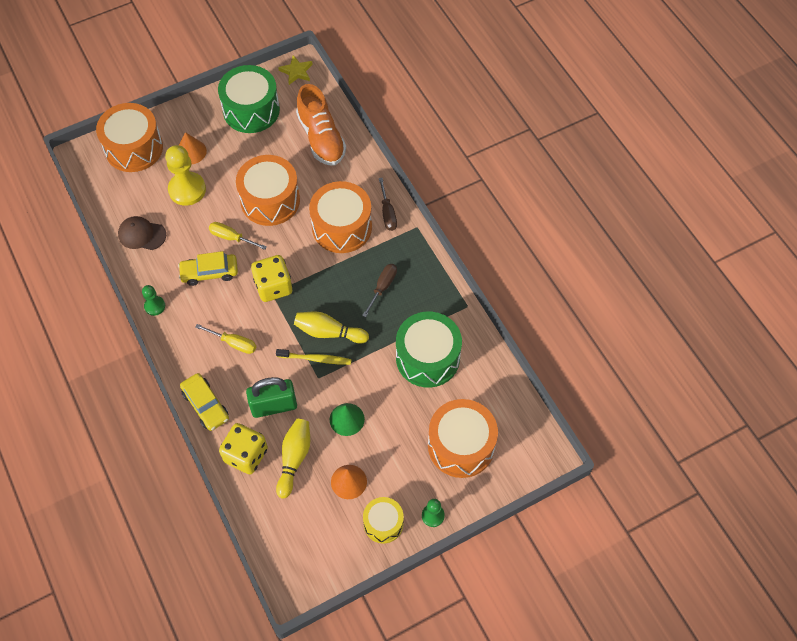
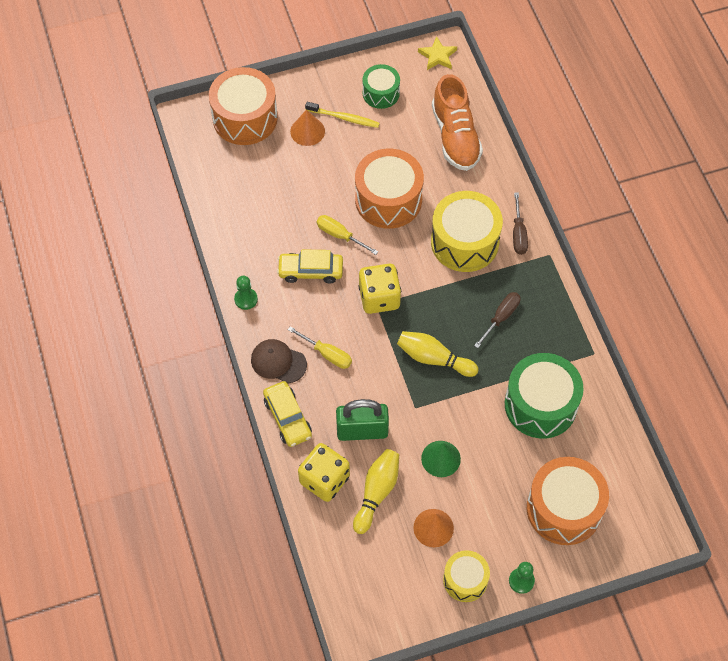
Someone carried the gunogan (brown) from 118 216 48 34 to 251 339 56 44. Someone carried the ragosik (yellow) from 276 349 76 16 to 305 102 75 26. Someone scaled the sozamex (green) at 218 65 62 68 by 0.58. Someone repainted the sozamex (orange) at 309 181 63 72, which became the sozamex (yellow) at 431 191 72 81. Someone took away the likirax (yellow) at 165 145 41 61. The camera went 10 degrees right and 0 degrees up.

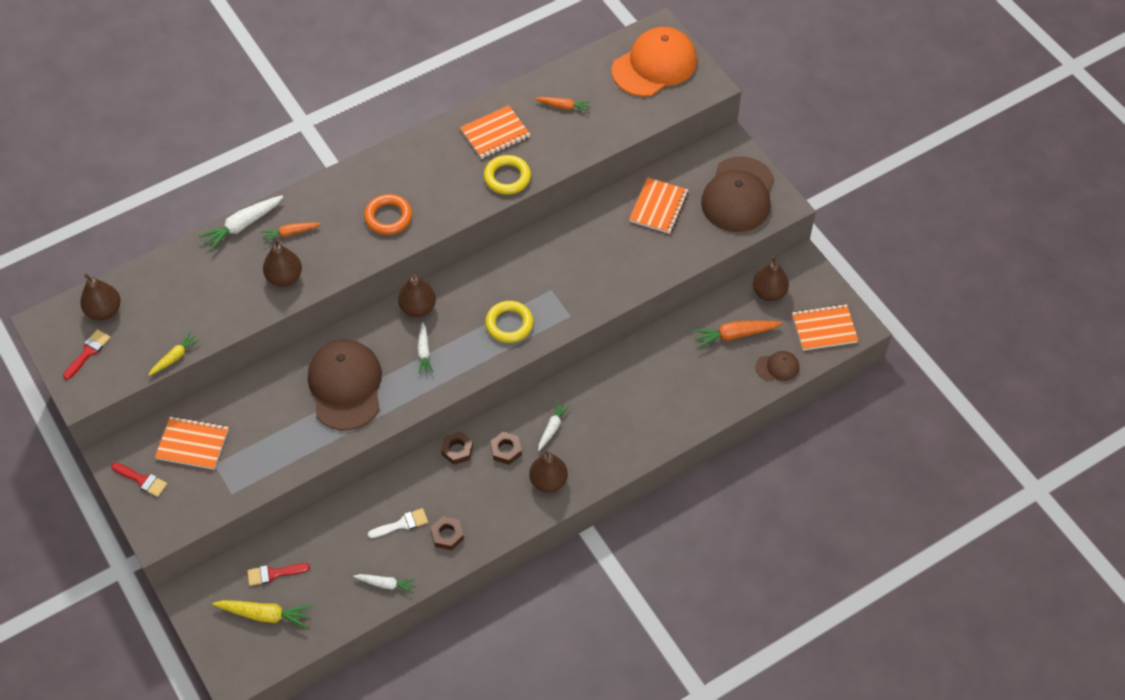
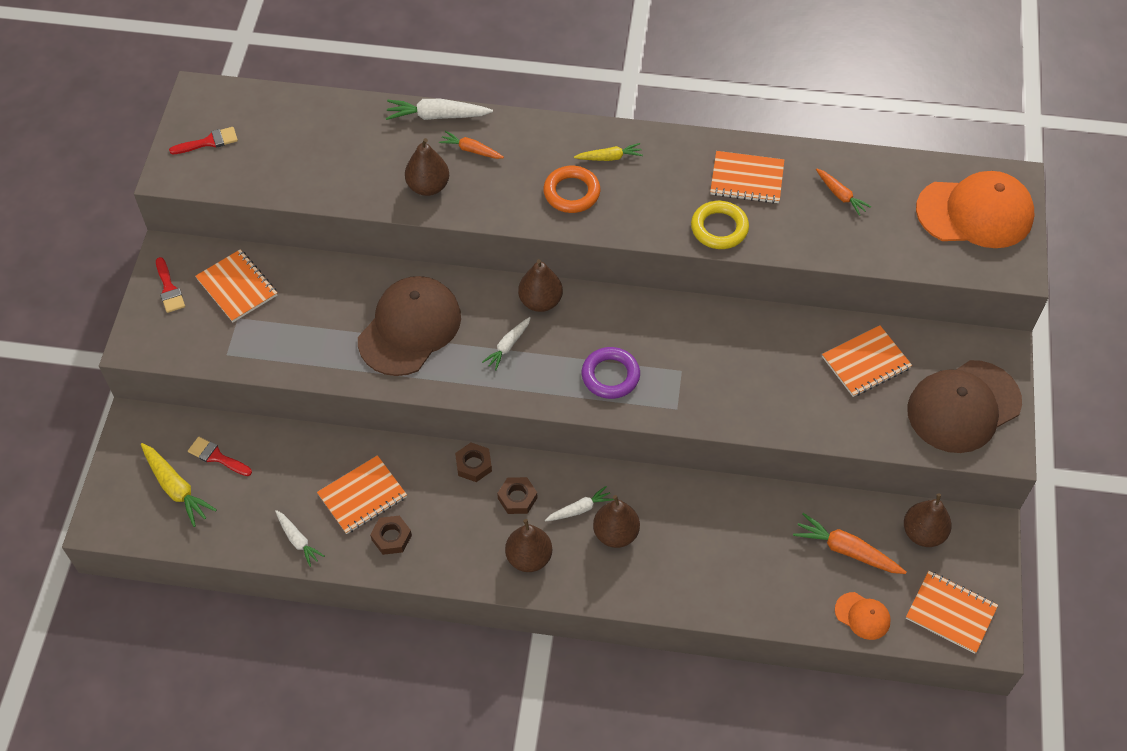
Someone swapped the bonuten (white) at 368 508 60 30 for the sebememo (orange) at 317 455 90 79. Someone carried the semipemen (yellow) from 149 331 51 45 to 574 143 69 18. Someone repainted the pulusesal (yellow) at 485 301 49 42, which became the pulusesal (purple) at 582 347 58 52. Someone carried the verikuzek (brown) from 80 274 41 47 to 593 495 47 53. Someone repainted the gunogan (brown) at 755 351 44 30, which became the gunogan (orange) at 835 592 56 48. The camera went 40 degrees right and 0 degrees up.

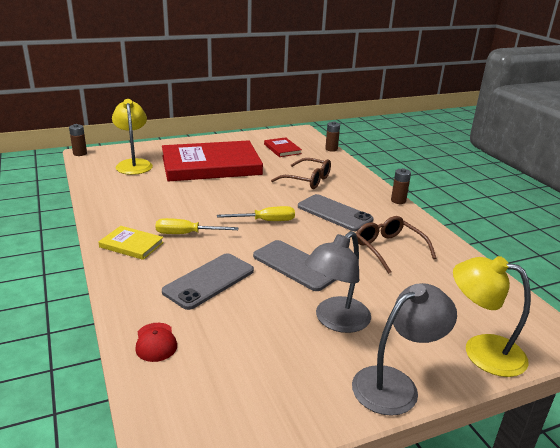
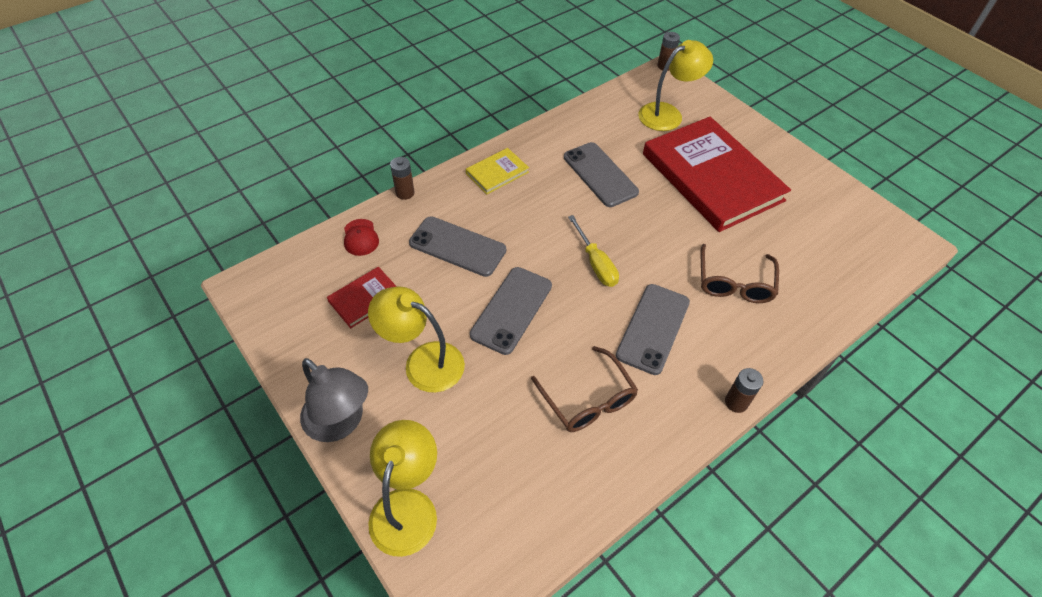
Someone carried the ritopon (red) from 264 137 38 20 to 327 267 70 61. Someone rotated the gunogan (red) at 135 323 42 39 by 75 degrees counterclockwise. Someone repainted the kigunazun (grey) at 304 231 67 102, which became the kigunazun (yellow) at 368 287 97 106. Someone carried the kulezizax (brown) from 325 121 15 31 to 390 157 24 43. Someone rotated the ritopon (yellow) at 98 226 66 34 by 45 degrees clockwise. Someone rotated the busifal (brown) at 356 216 80 58 by 105 degrees clockwise. Someone put down the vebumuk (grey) at 564 142 75 65. Someone took away the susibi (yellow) at 155 218 83 16. The camera went 75 degrees right and 25 degrees up.

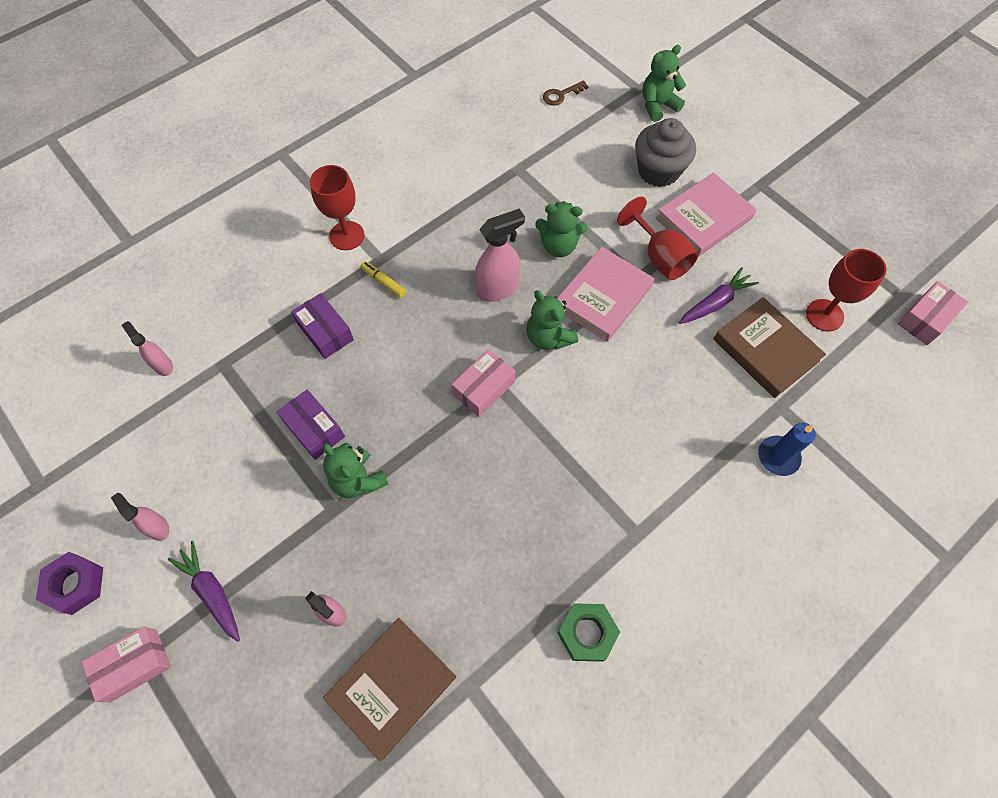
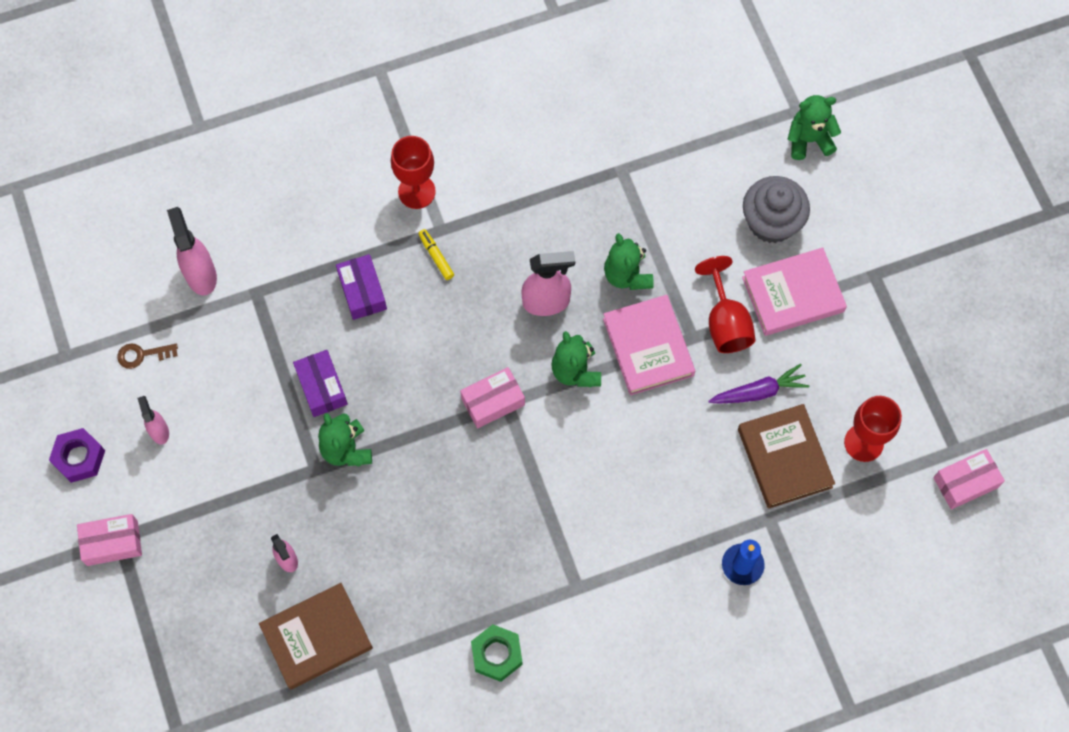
Someone carried the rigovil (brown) from 543 80 45 26 to 117 343 61 26. Someone scaled the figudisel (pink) at 122 321 51 55 by 1.68. Someone rotated the ritopon (pink) at 558 247 96 95 by 75 degrees counterclockwise. Someone rotated the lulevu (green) at 535 201 52 56 by 45 degrees clockwise. Someone took away the semipemen (purple) at 168 541 72 101. The camera went 20 degrees right and 5 degrees up.

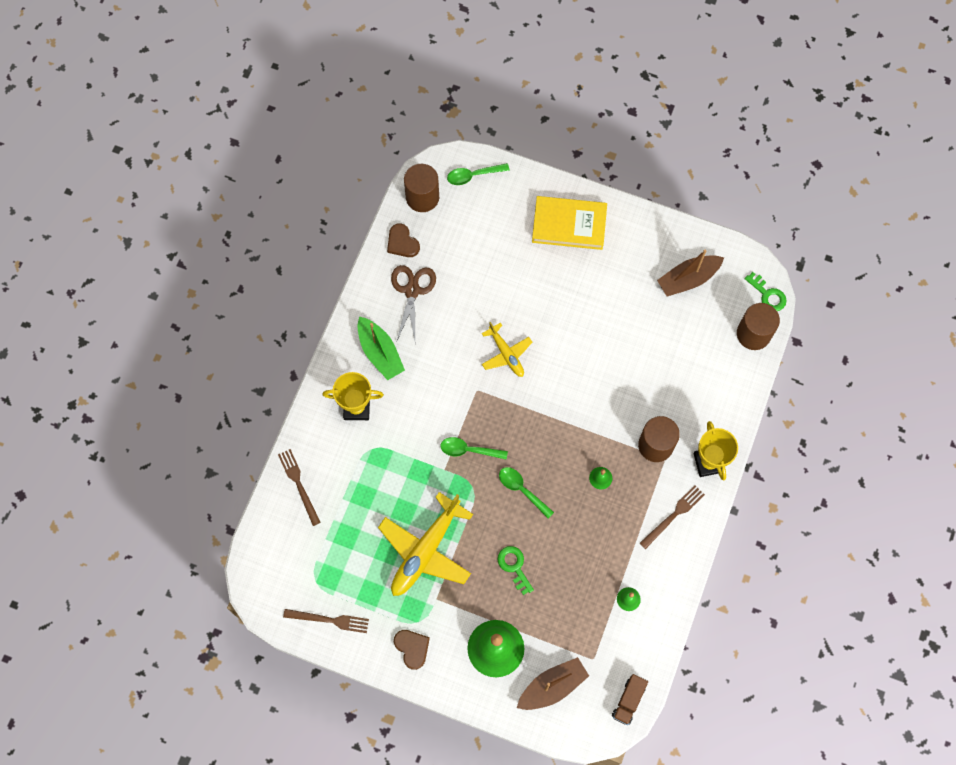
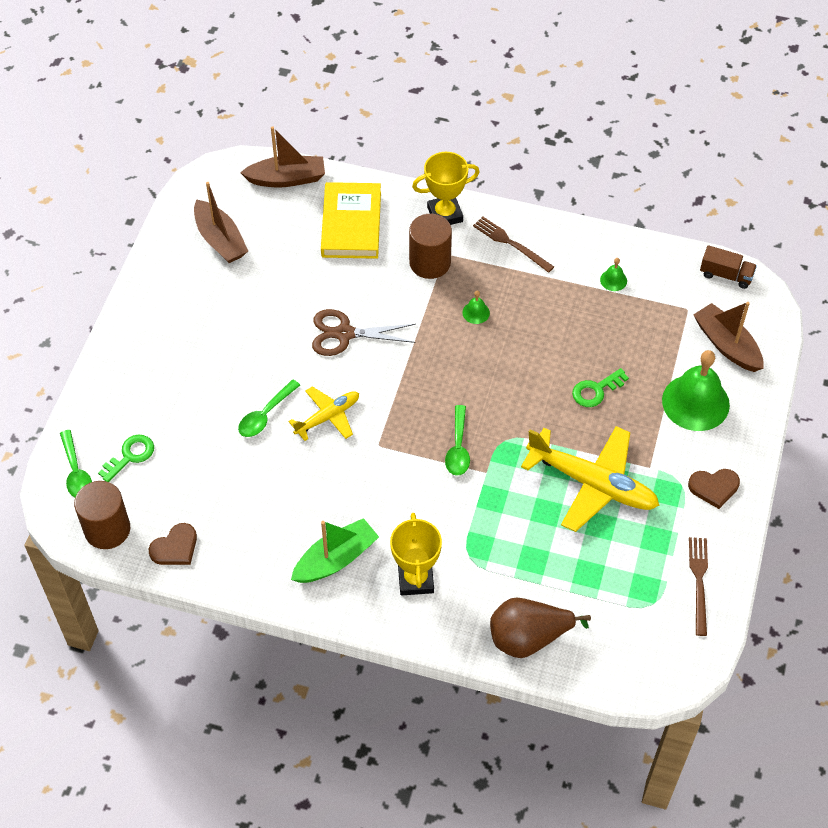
Someone carried the rigovil (green) from 745 272 42 39 to 98 435 56 47. Someone carried the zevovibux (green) from 499 467 55 51 to 238 380 62 57. Someone swapped the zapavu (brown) at 737 303 43 47 for the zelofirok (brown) at 240 126 85 61. Someone carried the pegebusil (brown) from 391 265 45 78 to 312 309 104 47. Someone carried the ritopon (yellow) from 532 196 75 54 to 321 182 60 77. Someone swapped the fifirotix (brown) at 278 449 43 77 for the verikuzek (brown) at 490 598 101 60. Someone rotated the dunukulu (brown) at 394 630 36 40 by 150 degrees counterclockwise. The camera went 95 degrees left and 15 degrees down.

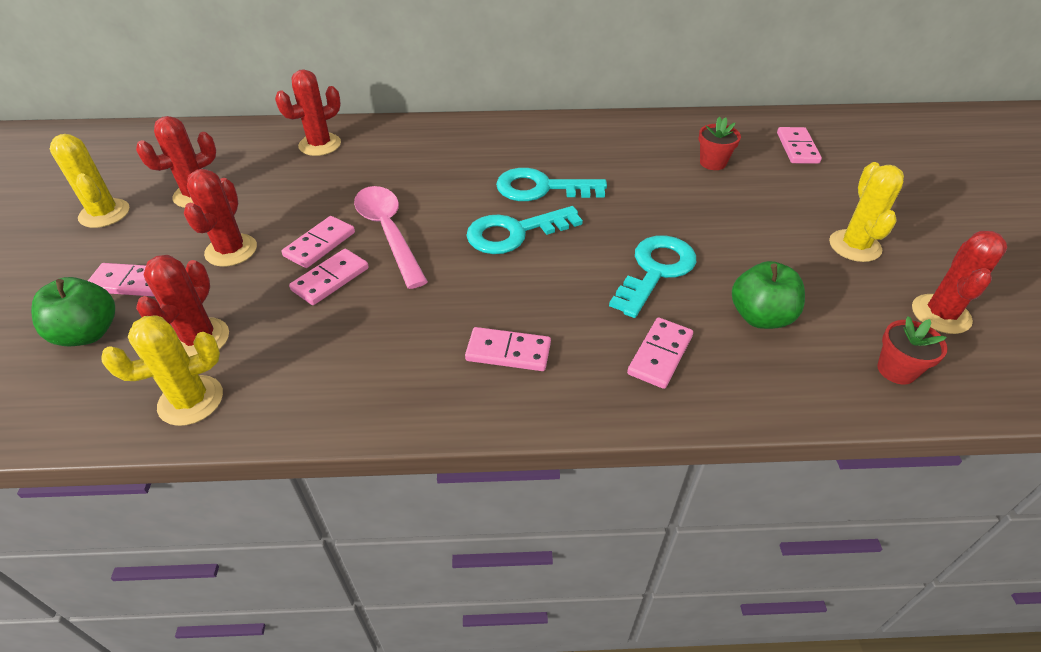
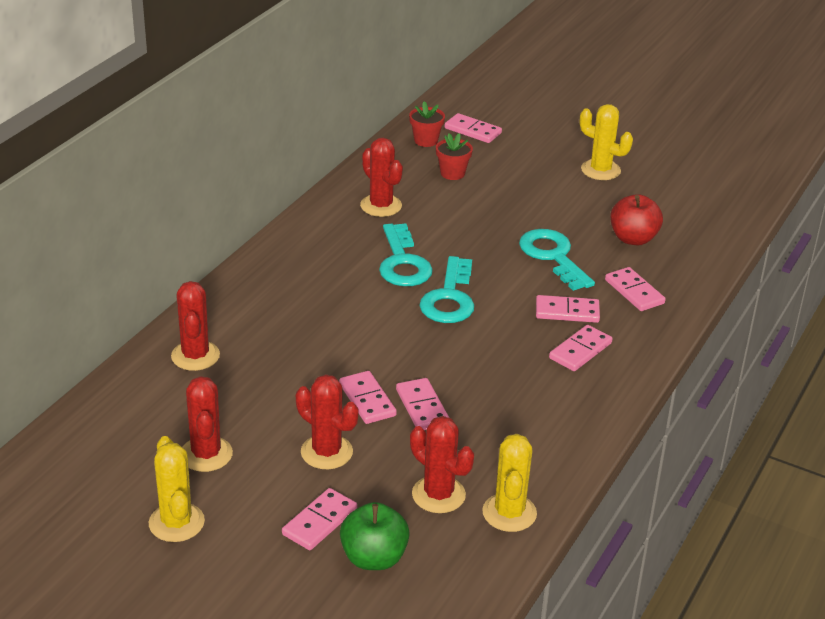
Someone rotated the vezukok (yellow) at 50 134 79 94 by 75 degrees clockwise. Someone carried the vezukok (red) from 912 231 95 103 to 360 138 43 79. Someone rotated the rigovil (turquoise) at 496 168 111 33 by 45 degrees counterclockwise. Someone carried the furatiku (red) from 877 316 70 68 to 409 101 36 46. Someone put down the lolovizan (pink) at 536 295 64 28. Someone repainted the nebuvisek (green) at 732 261 73 68, which became the nebuvisek (red) at 610 194 53 51. Someone took away the zevovibux (pink) at 354 186 74 103. The camera went 60 degrees left and 10 degrees down.

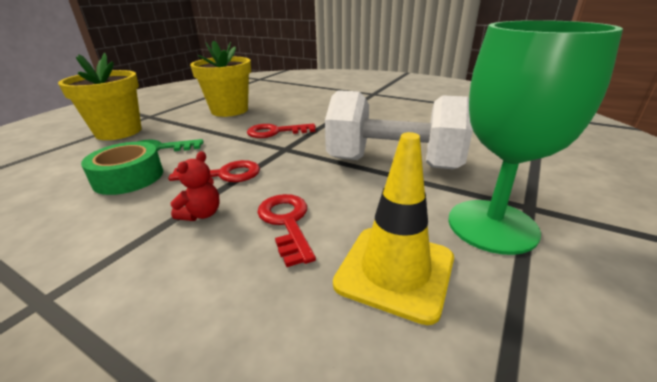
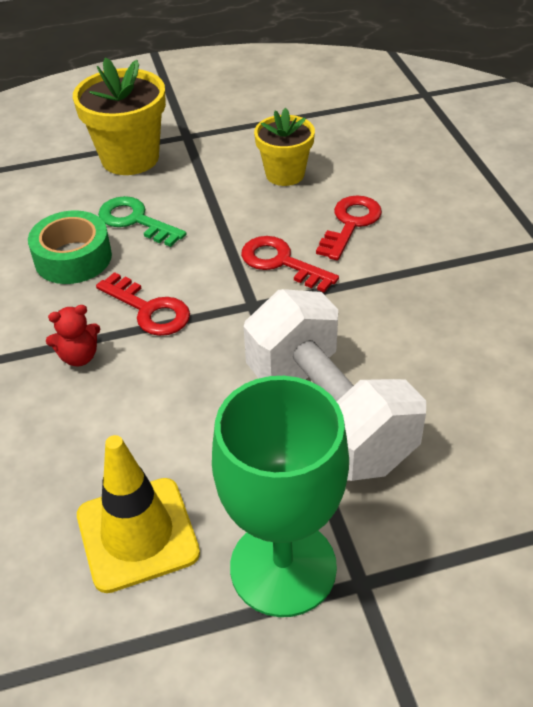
Someone scaled the furatiku (yellow) at 190 40 61 77 by 0.65. Someone carried the rigovil (red) from 257 194 59 73 to 316 195 66 66. The camera went 45 degrees right and 15 degrees up.

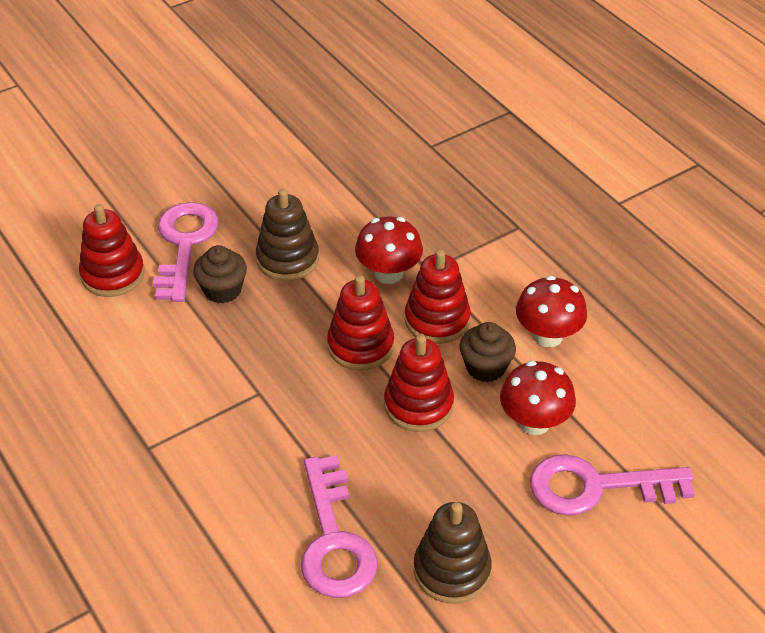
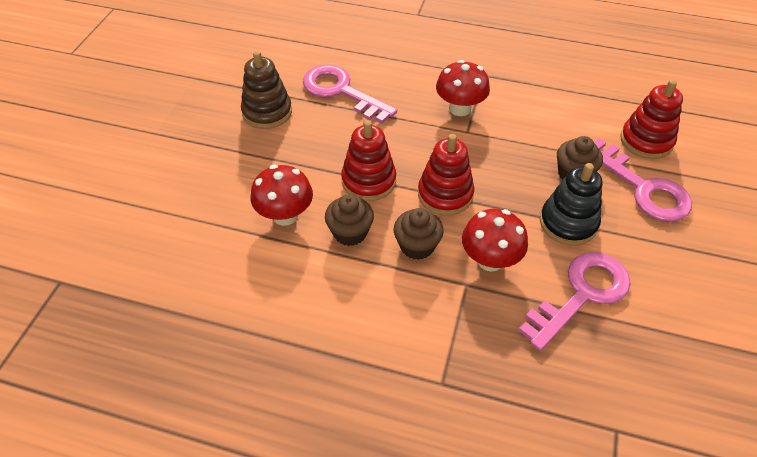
Someone swapped the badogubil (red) at 405 249 66 95 for the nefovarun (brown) at 394 208 50 52. Someone carried the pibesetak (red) from 516 276 71 71 to 436 60 54 56. Someone carried the rigovil (pink) from 530 454 165 62 to 518 252 113 99. Someone repainted the badogubil (brown) at 256 189 63 92, which became the badogubil (black) at 540 163 62 83. The camera went 140 degrees right and 5 degrees up.

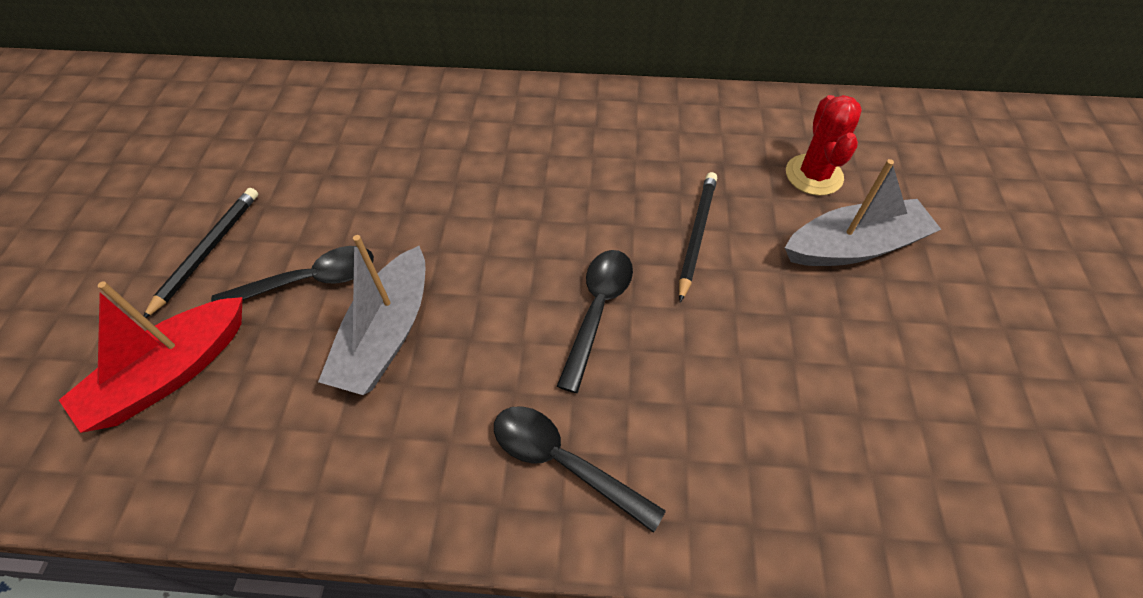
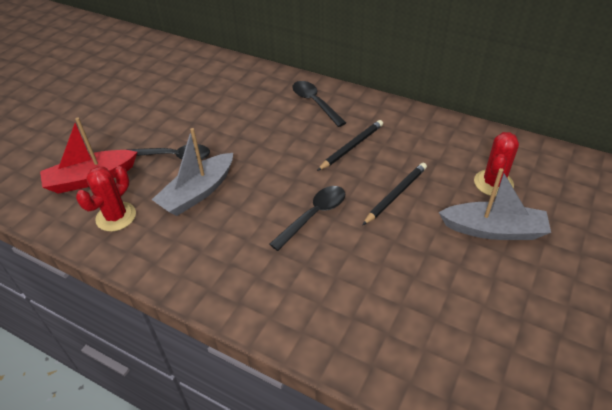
Someone put down the vezukok (red) at 76 166 60 66. Someone carried the zevovibux (black) from 494 406 172 127 to 292 81 54 46. Someone carried the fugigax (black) from 144 188 114 130 to 317 120 66 51. The camera went 25 degrees right and 10 degrees down.

